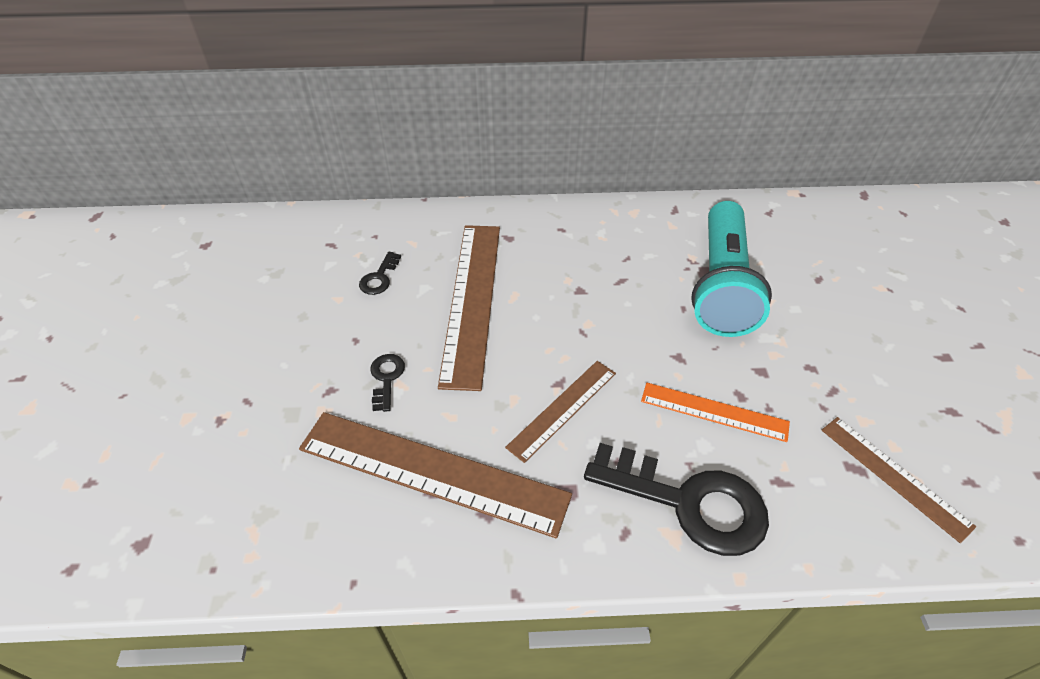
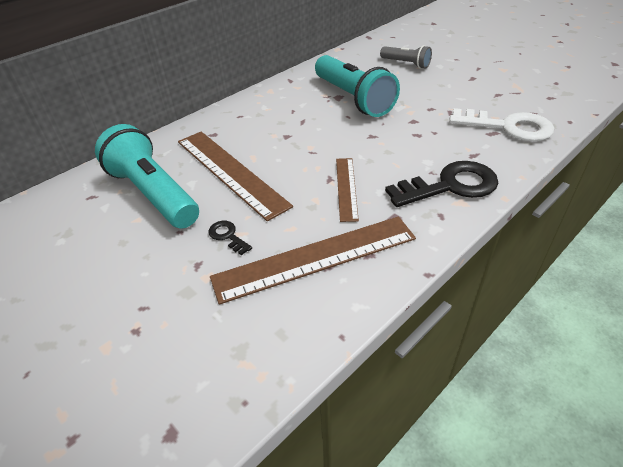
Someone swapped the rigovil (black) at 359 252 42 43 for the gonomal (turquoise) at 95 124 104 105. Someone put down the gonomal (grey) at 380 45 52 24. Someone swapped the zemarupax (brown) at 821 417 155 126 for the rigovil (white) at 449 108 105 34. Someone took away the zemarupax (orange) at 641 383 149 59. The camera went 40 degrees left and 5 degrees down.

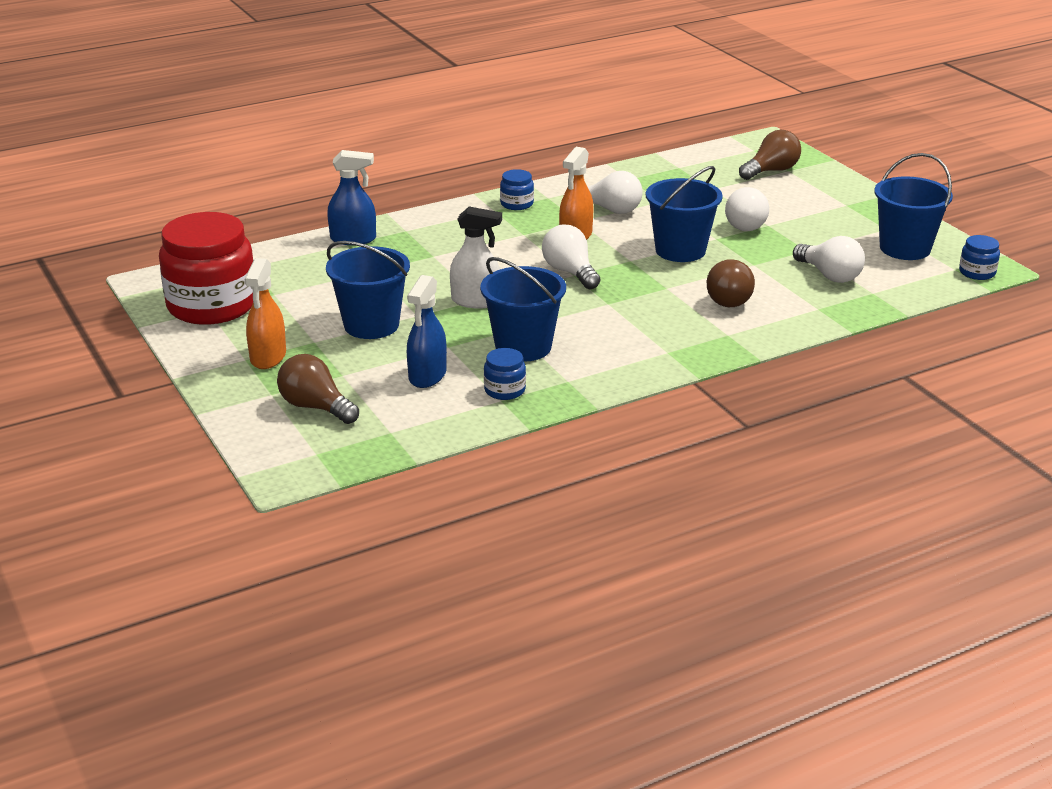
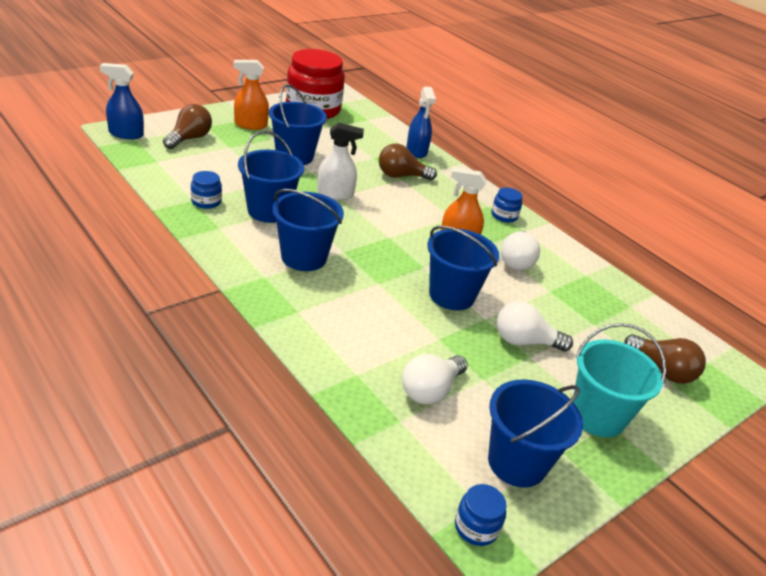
Someone carried the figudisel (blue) from 407 275 40 113 to 100 63 44 76. Someone put down the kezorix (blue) at 272 189 72 82. Someone rotated the figudisel (white) at 450 206 52 103 by 90 degrees counterclockwise. Someone carried the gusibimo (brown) from 707 259 48 48 to 379 144 58 36. Someone put down the kezorix (turquoise) at 573 323 93 114. Someone took away the gusibimo (white) at 542 224 58 65. The camera went 75 degrees right and 5 degrees up.

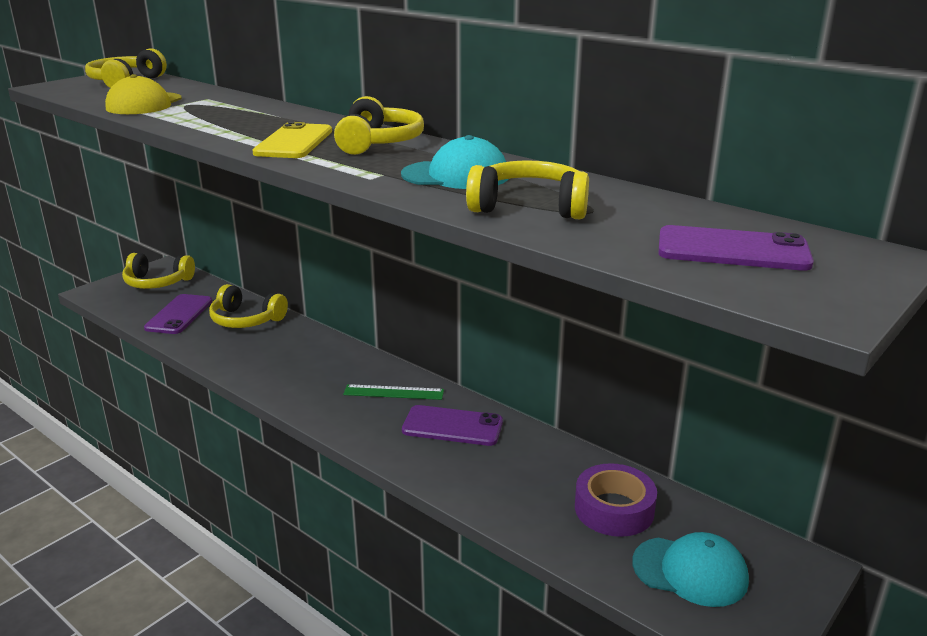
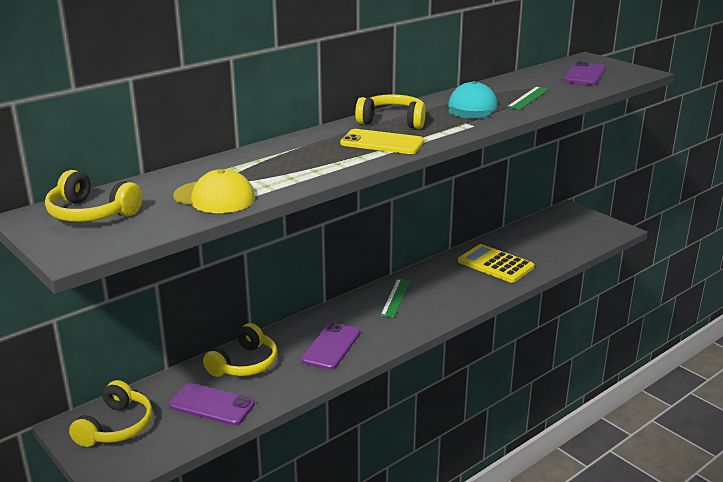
Someone carried the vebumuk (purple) from 402 405 101 41 to 301 322 59 48. Someone put down the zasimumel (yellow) at 458 244 76 39. Someone swapped the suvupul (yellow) at 466 160 123 59 for the zemarupax (green) at 507 87 42 23. Someone took away the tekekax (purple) at 575 463 82 74. Someone took away the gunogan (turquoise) at 632 532 117 75. The camera went 80 degrees left and 0 degrees up.

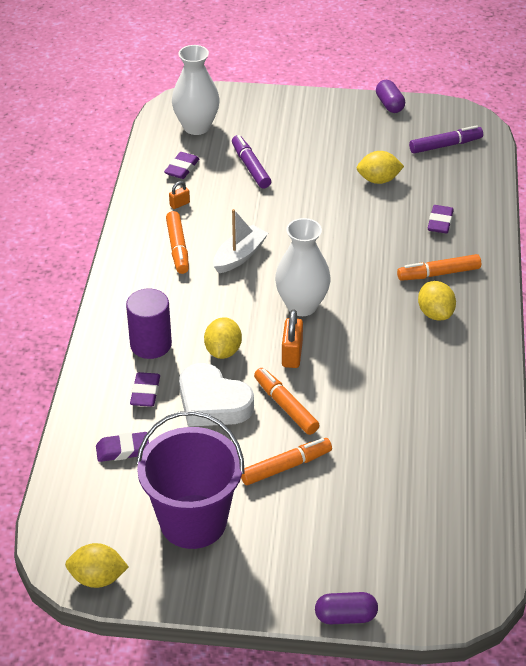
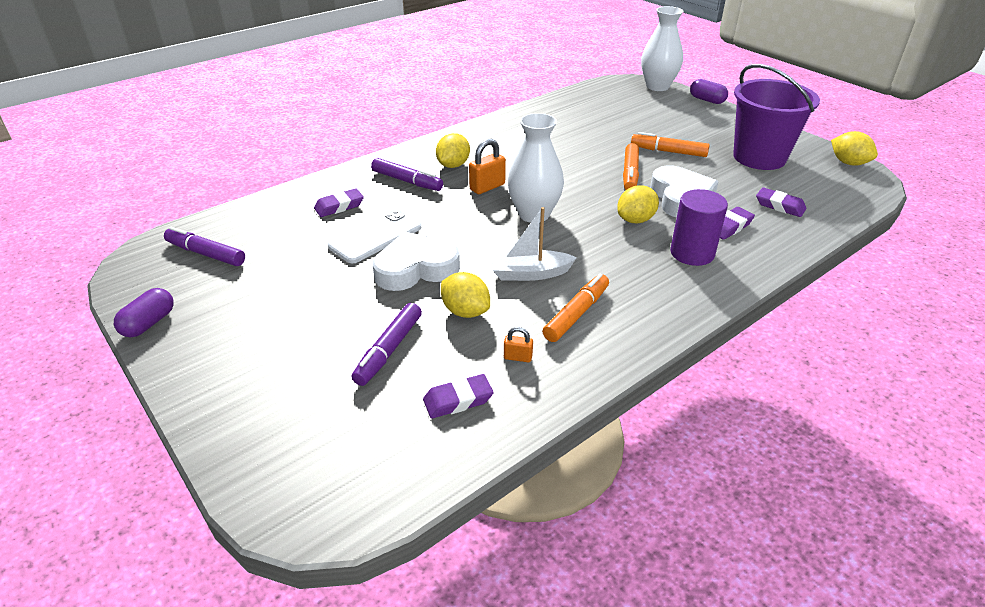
Someone put down the vebumuk (white) at 328 210 93 54. Someone repainted the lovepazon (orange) at 397 254 84 27, which became the lovepazon (purple) at 371 158 72 33. Someone put down the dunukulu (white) at 373 231 87 60. Someone carried the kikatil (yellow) from 357 151 47 33 to 441 272 49 46. Someone carried the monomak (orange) from 282 310 21 58 to 469 139 37 55. Someone carried the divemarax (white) from 172 45 48 90 to 641 6 42 85. The camera went 135 degrees left and 5 degrees down.

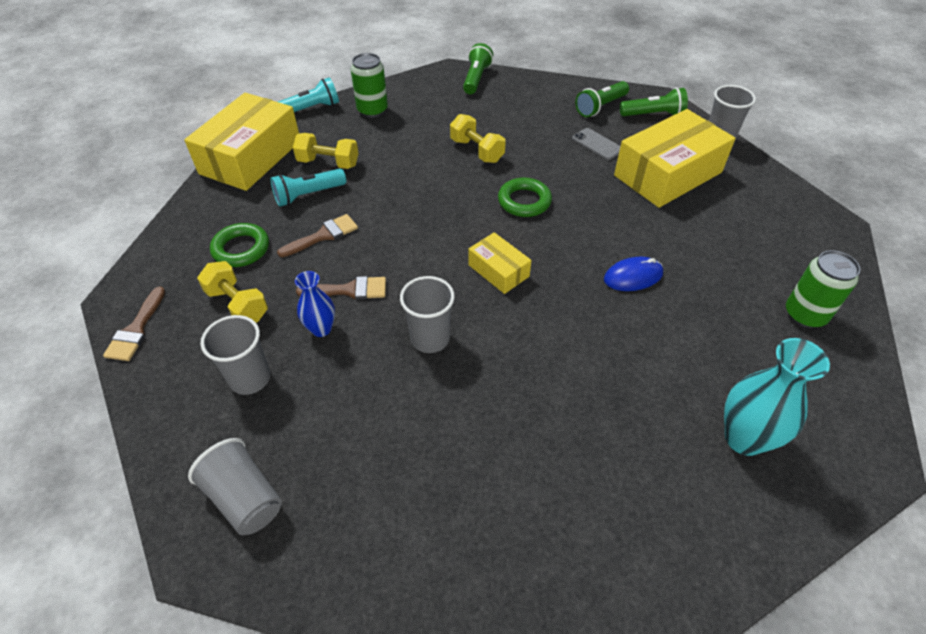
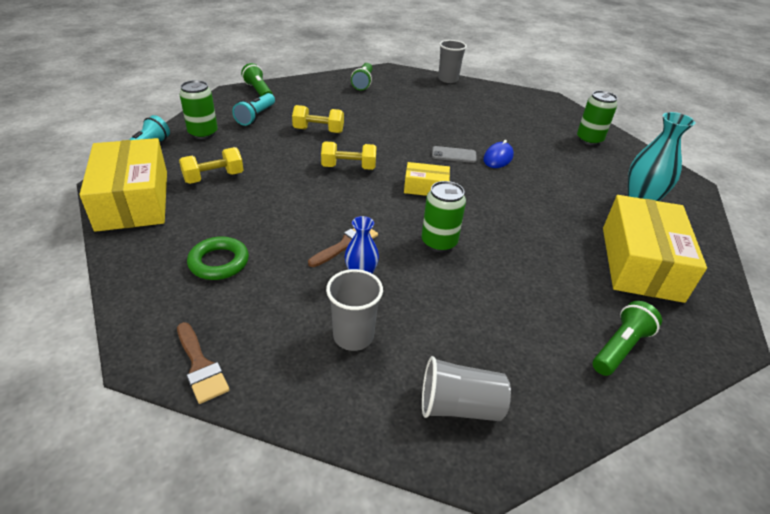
Someone carried the gonomal (turquoise) from 270 169 76 38 to 232 93 43 33. Someone carried the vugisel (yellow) from 197 261 71 62 to 321 141 55 29. Someone swapped the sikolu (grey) at 400 276 55 77 for the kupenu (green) at 422 181 44 71. Someone carried the vebumuk (grey) from 572 128 48 32 to 432 146 45 17. Someone carried the gonomal (green) from 620 87 68 29 to 593 301 69 75. Someone carried the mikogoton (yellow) from 614 109 122 99 to 603 195 104 108. Someone took away the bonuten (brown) at 277 214 81 43. Someone took away the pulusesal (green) at 498 178 54 39. The camera went 45 degrees left and 10 degrees down.

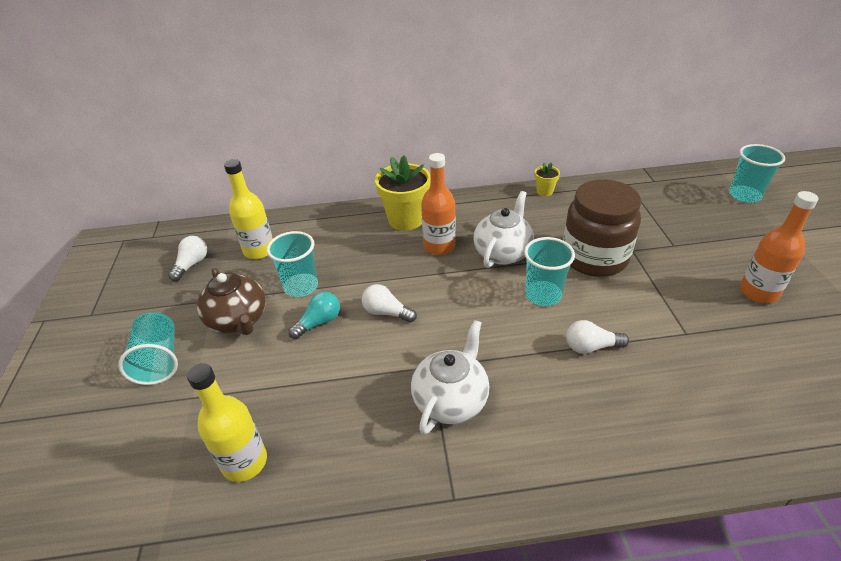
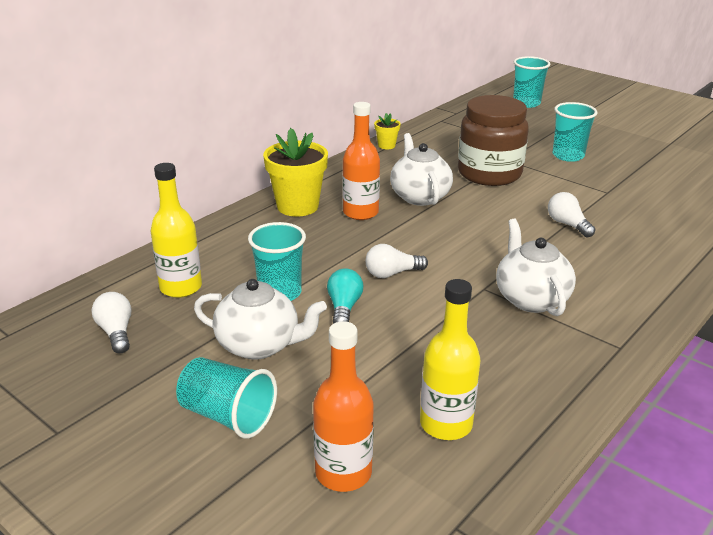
Someone repainted the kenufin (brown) at 197 268 69 67, which became the kenufin (white) at 194 279 133 81. Someone carried the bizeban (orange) from 740 191 79 112 to 313 321 61 171. Someone rotated the gusibimo (white) at 566 320 63 34 by 105 degrees clockwise. Someone carried the sikolu (turquoise) from 524 237 51 69 to 553 102 44 60. The camera went 45 degrees left and 10 degrees down.

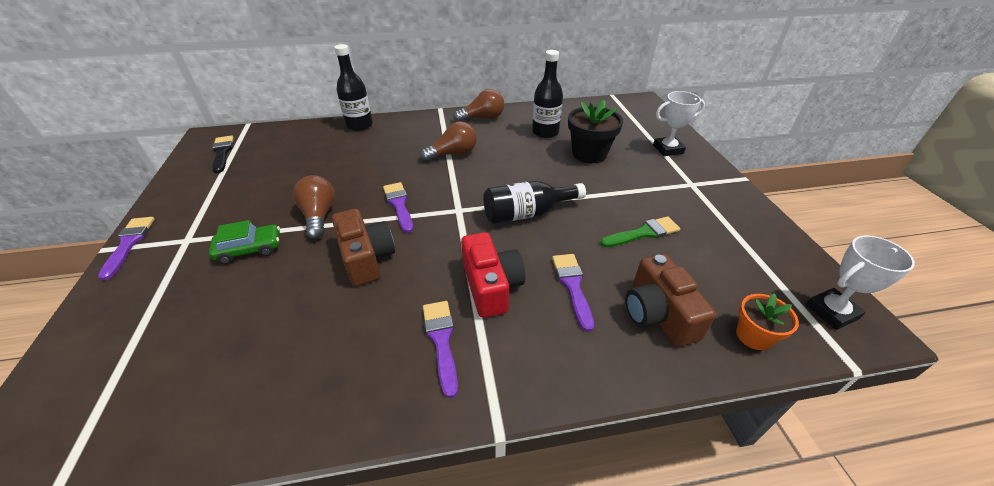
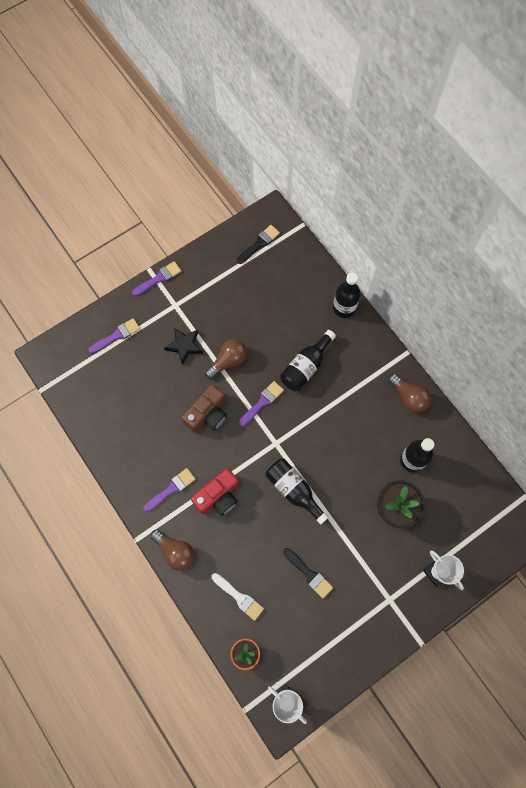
Someone carried the bonuten (purple) from 552 254 42 78 to 88 318 52 36. Someone carried the gusibimo (brown) from 420 121 57 41 to 151 529 44 42. Someone swapped the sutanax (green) at 209 220 71 44 for the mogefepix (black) at 164 328 39 37. Someone swapped the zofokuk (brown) at 625 254 91 93 for the bonuten (white) at 211 573 53 48. Someone put down the bizeban (black) at 280 330 56 61. Someone repainted the bonuten (green) at 600 216 80 31, which became the bonuten (black) at 283 548 50 50. The camera went 65 degrees right and 30 degrees up.

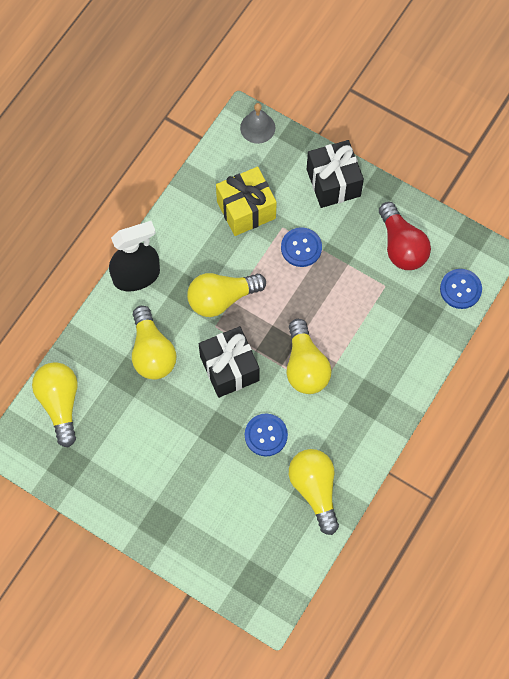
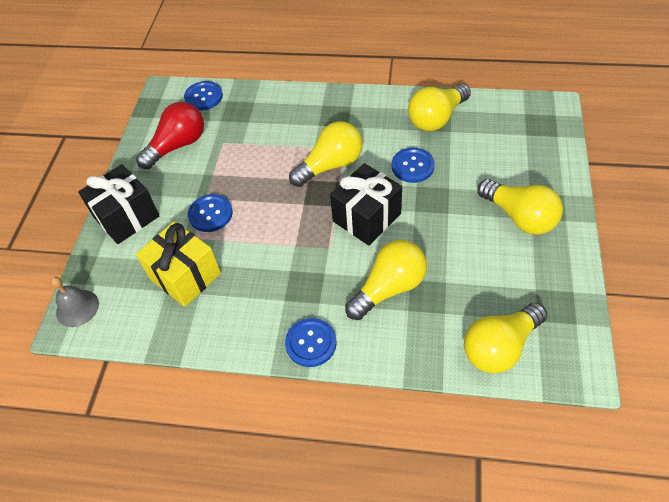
Someone swapped the figudisel (black) at 109 221 51 70 for the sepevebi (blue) at 285 318 52 49. Someone carried the gusibimo (yellow) from 187 273 79 44 to 477 179 86 56. The camera went 110 degrees left and 15 degrees down.

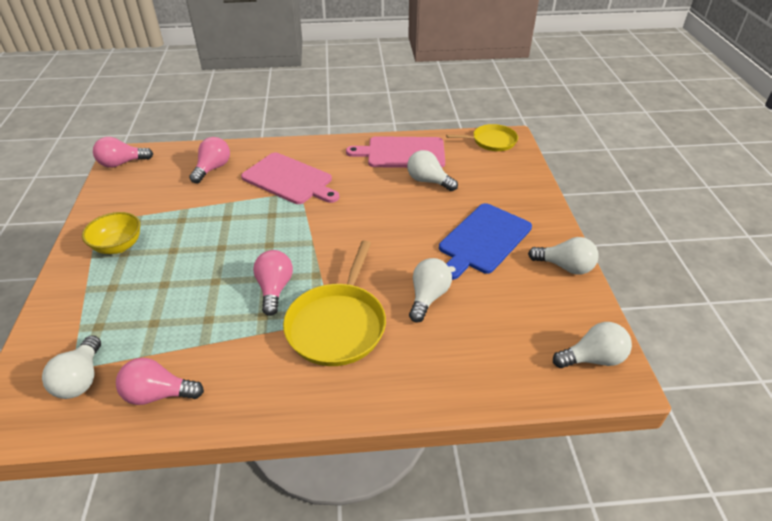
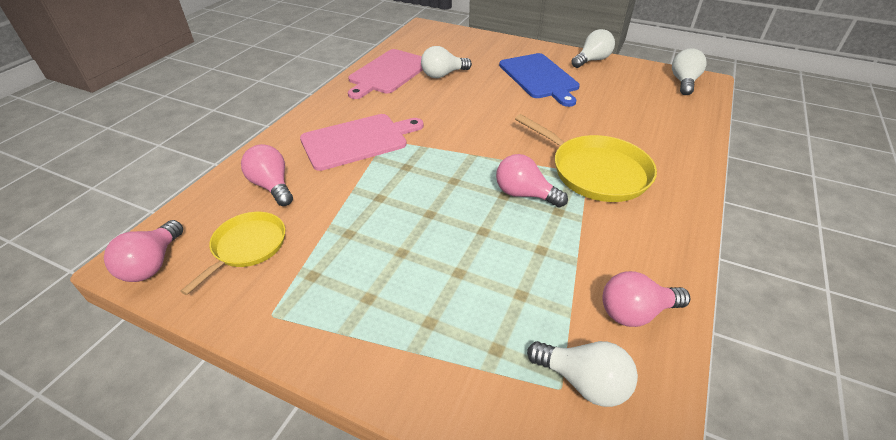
Someone carried the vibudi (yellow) from 446 124 72 27 to 180 212 105 83. Someone rotated the gusibimo (pink) at 116 358 88 47 by 45 degrees clockwise. Someone took away the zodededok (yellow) at 82 212 58 42. Someone took away the gusibimo (white) at 409 258 43 65. The camera went 60 degrees left and 0 degrees up.

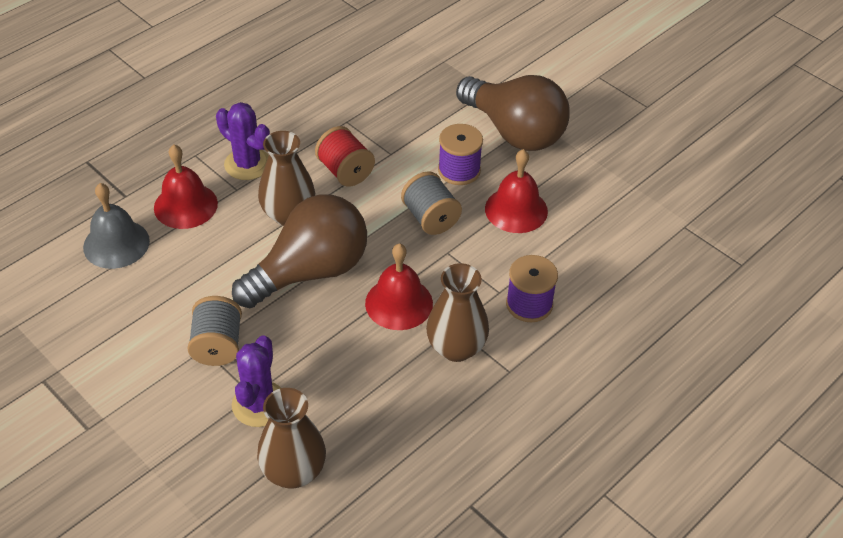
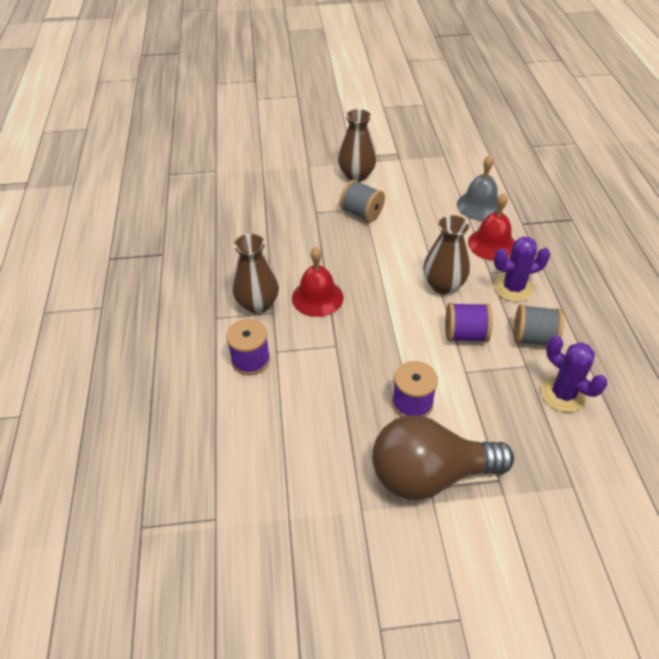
Someone carried the divemarax (brown) from 257 388 69 100 to 338 109 39 73. Someone repainted the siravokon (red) at 315 126 60 61, which became the siravokon (purple) at 445 303 48 39. Someone carried the siravokon (grey) from 401 171 61 64 to 514 304 50 41. Someone carried the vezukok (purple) from 232 335 49 92 to 541 336 66 76. Someone took away the gusibimo (brown) at 232 195 135 113. Someone took away the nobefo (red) at 485 149 63 84. The camera went 130 degrees right and 0 degrees up.

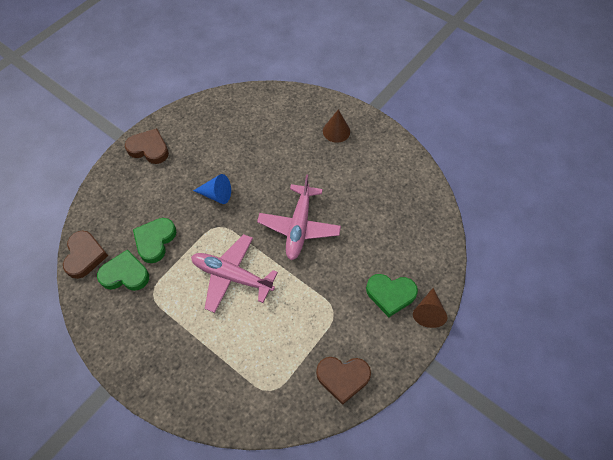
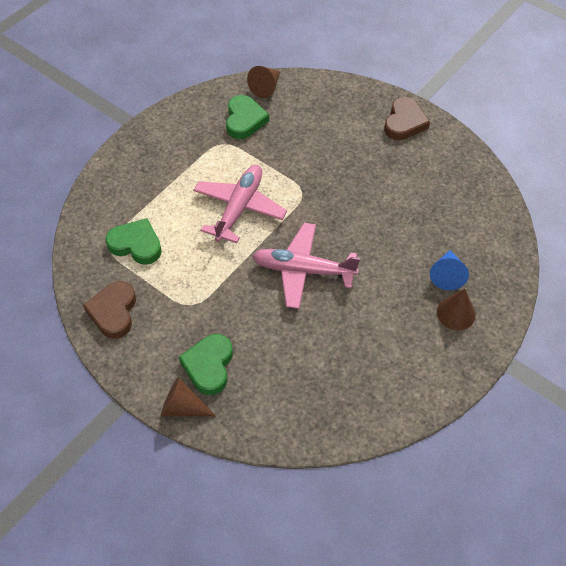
Someone carried the dunukulu (green) from 133 218 44 45 to 105 218 57 47. Someone swapped the dunukulu (brown) at 63 231 45 48 for the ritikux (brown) at 247 66 33 32. Someone carried the ritikux (blue) from 193 174 38 30 to 430 250 39 40. The camera went 90 degrees right and 5 degrees down.

